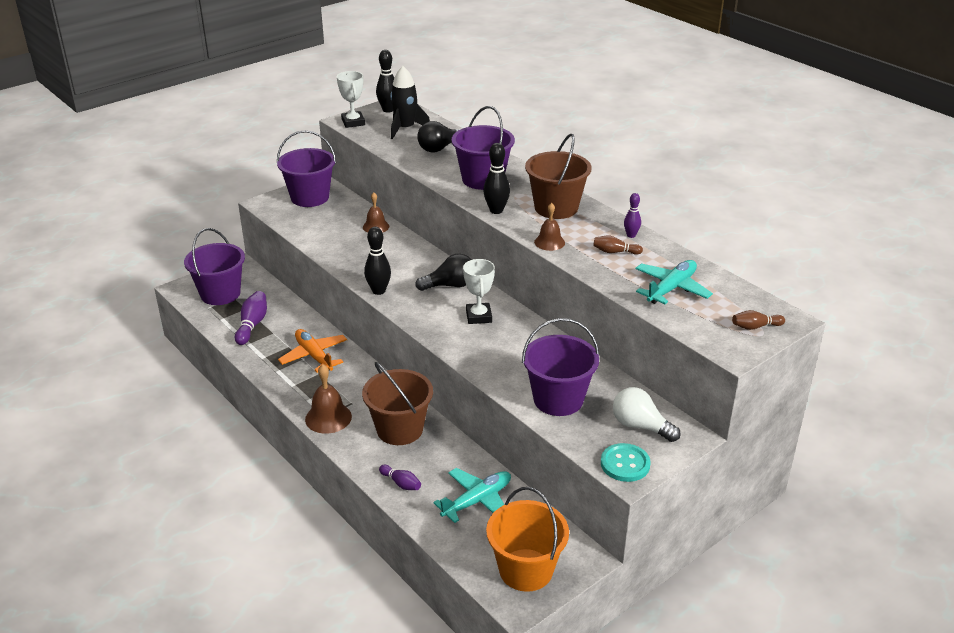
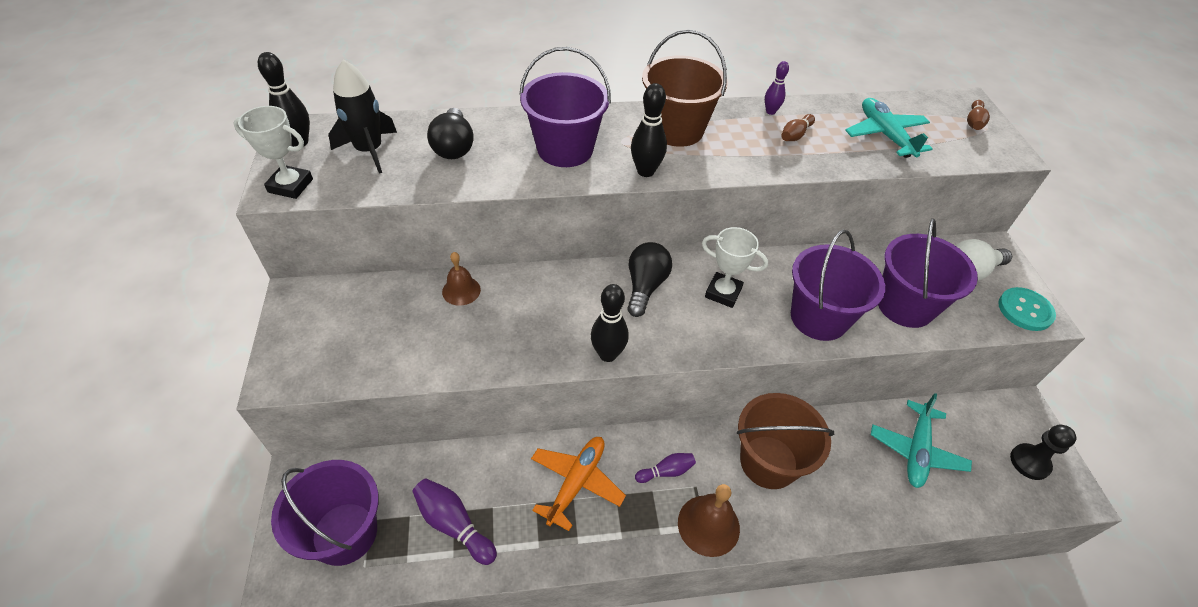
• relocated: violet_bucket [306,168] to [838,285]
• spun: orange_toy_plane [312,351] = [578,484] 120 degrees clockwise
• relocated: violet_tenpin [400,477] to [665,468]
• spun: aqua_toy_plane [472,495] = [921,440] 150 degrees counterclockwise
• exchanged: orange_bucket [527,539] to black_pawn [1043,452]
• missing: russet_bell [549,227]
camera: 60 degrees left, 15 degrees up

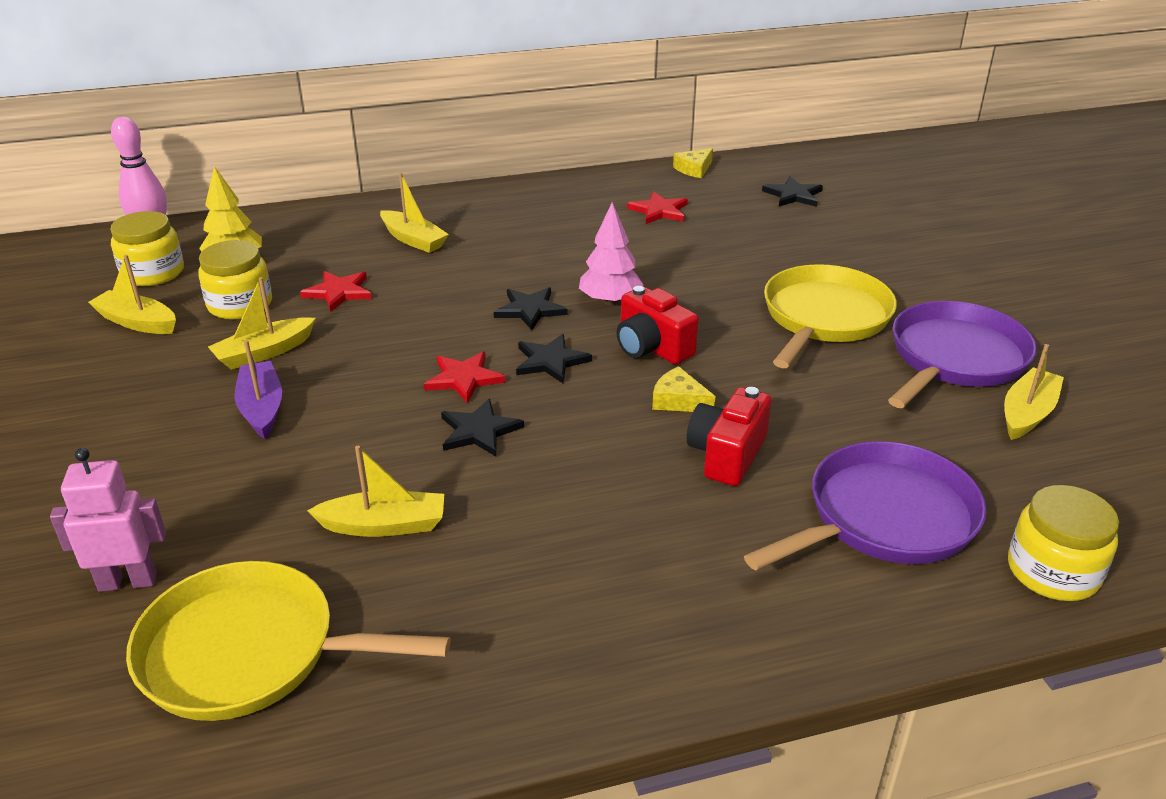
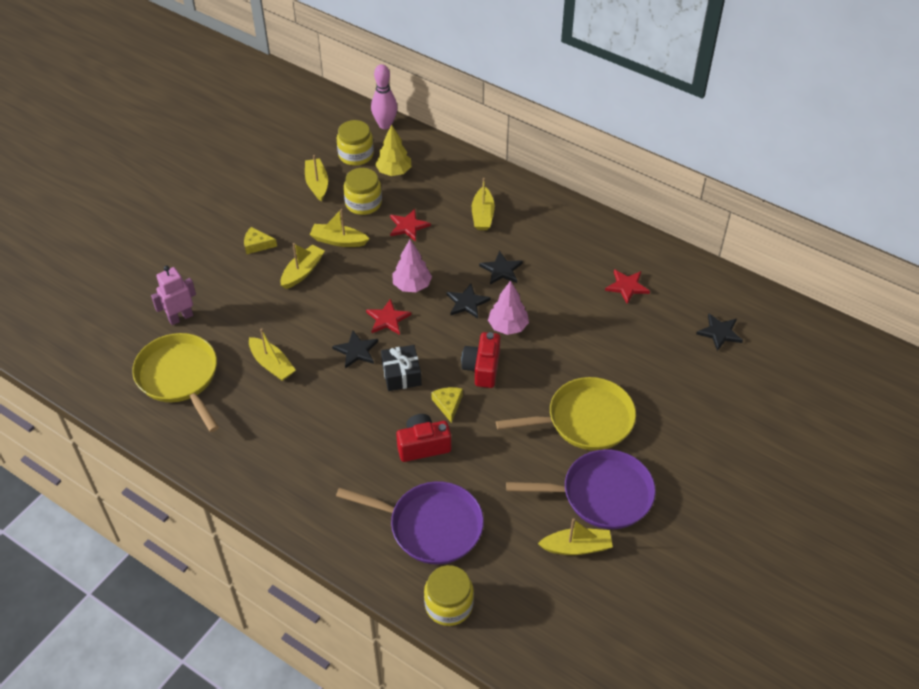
• spun: rosy_robot_figure [108,520] = [173,295] 75 degrees counterclockwise
• colour: violet_toy_boat [258,389] to yellow_toy_boat [302,266]
• relocated: black_star_shape [554,358] to [501,268]
• relocated: yellow_cheese_wedge [693,163] to [260,240]
• appeared: black_present [401,368]
• appeared: rosy_toy_tree [412,266]
camera: 50 degrees right, 15 degrees up

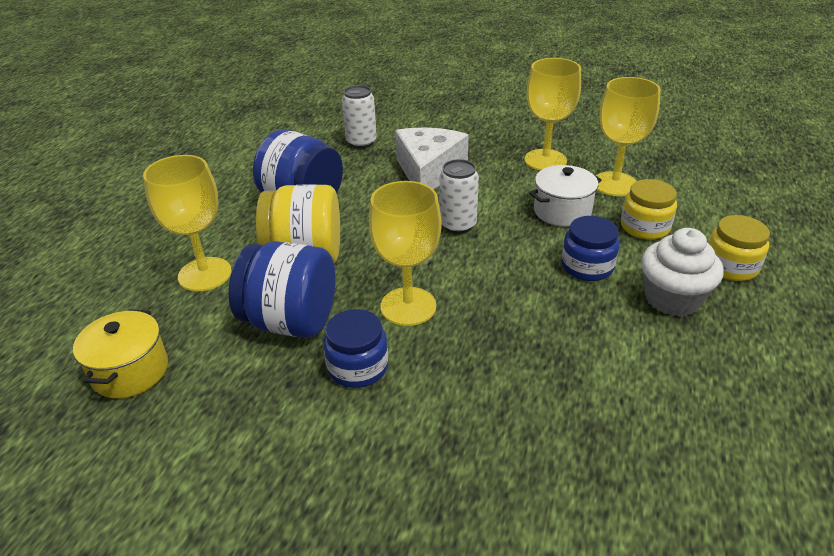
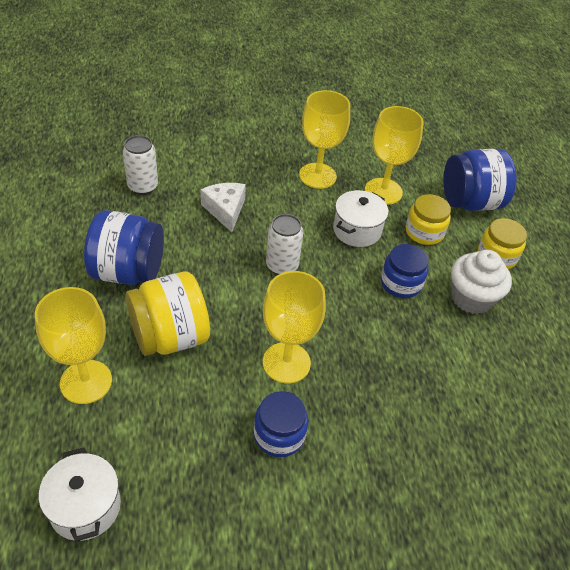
• colour: yellow_cooking_pot [120,354] to white_cooking_pot [80,495]
• relocated: royal_blue_jar [282,289] to [480,180]
• size: white_cheese_wedge [432,158] = [223,207] x0.66
camera: 30 degrees left, 10 degrees up

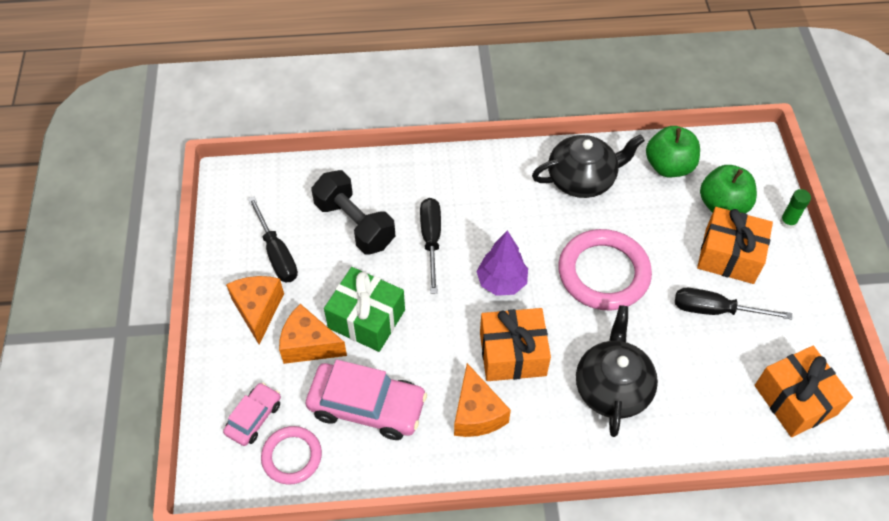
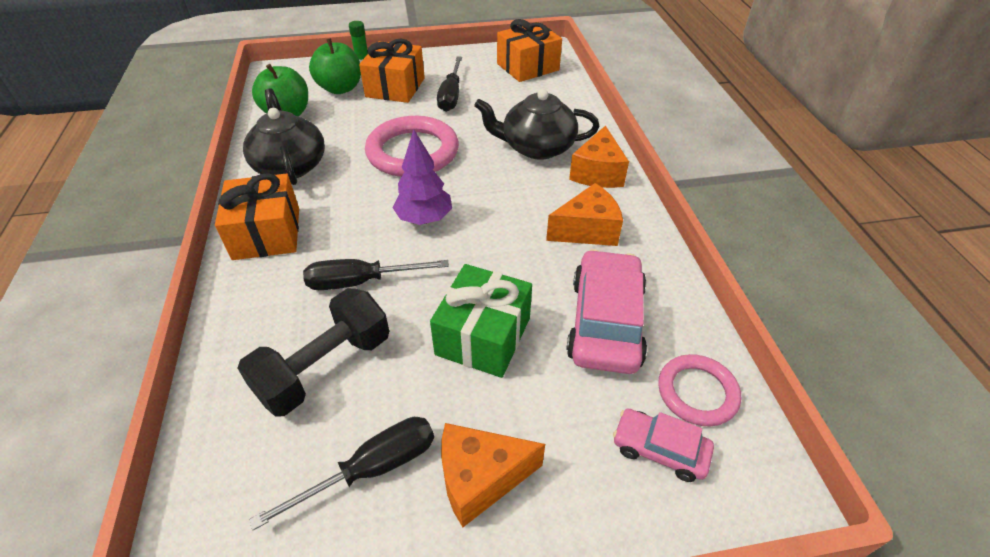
• relocated: orange_cheese_wedge [313,334] to [599,157]
• relocated: orange_present [515,344] to [257,216]
camera: 95 degrees left, 10 degrees down

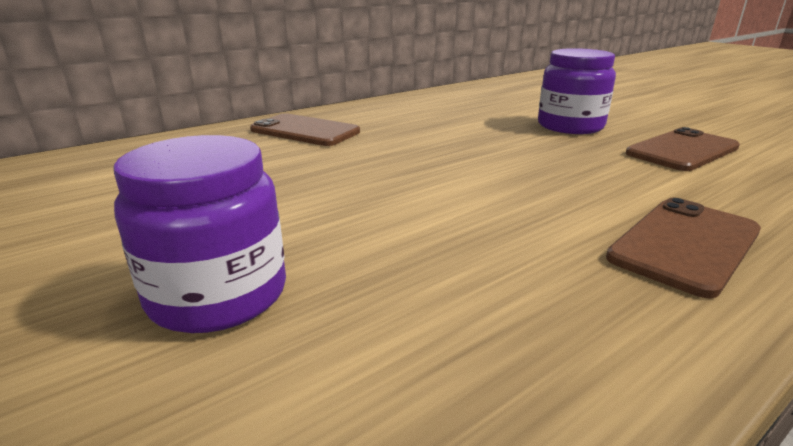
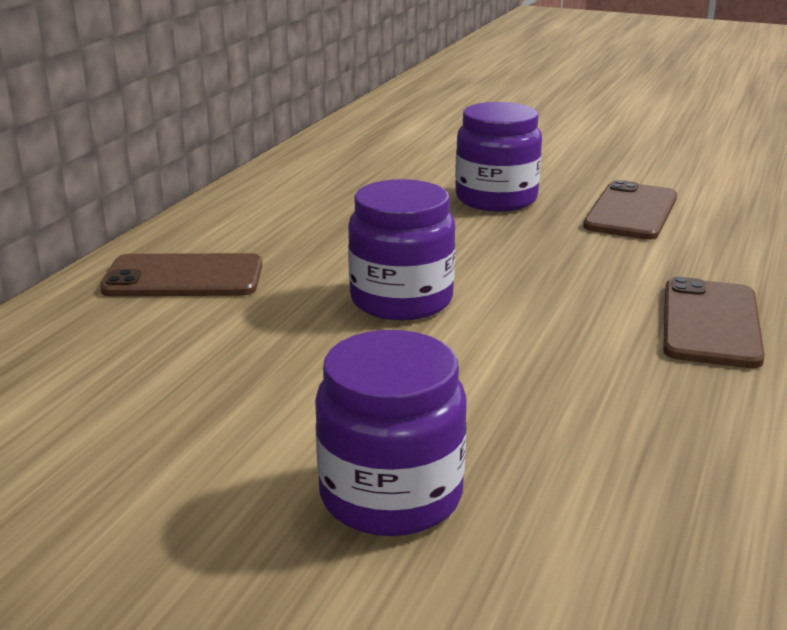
• appeared: violet_jar [401,249]
camera: 30 degrees left, 0 degrees up

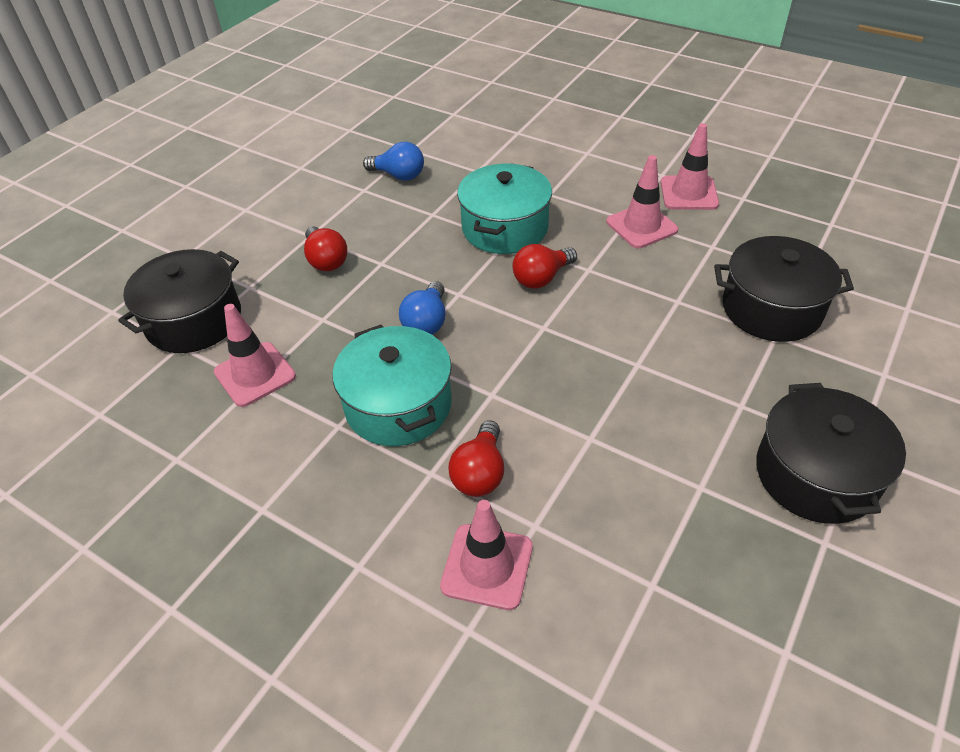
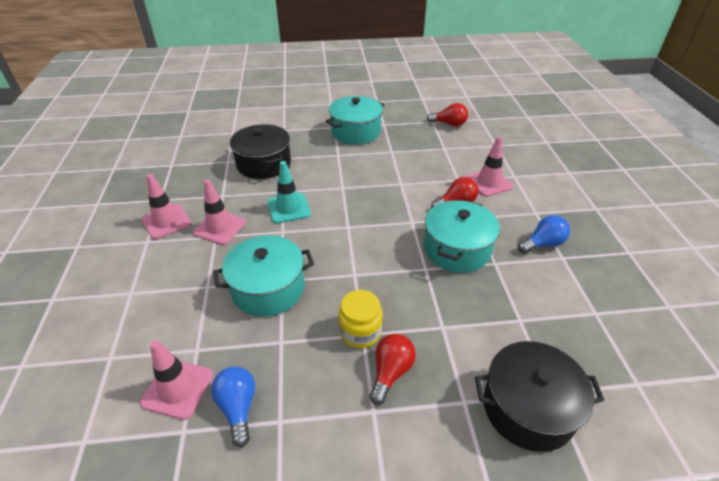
• relocated: rosy_traffic_cone [255,355] to [177,380]
• relocated: royal_blue_bulb [422,308] to [544,234]
• relocated: scarlet_bulb [544,266] to [447,115]
• colour: black_cooking_pot [831,453] to aqua_cooking_pot [355,120]
• appeared: aqua_traffic_cone [289,192]
• appeared: yellow_jar [360,319]
camera: 130 degrees left, 5 degrees down

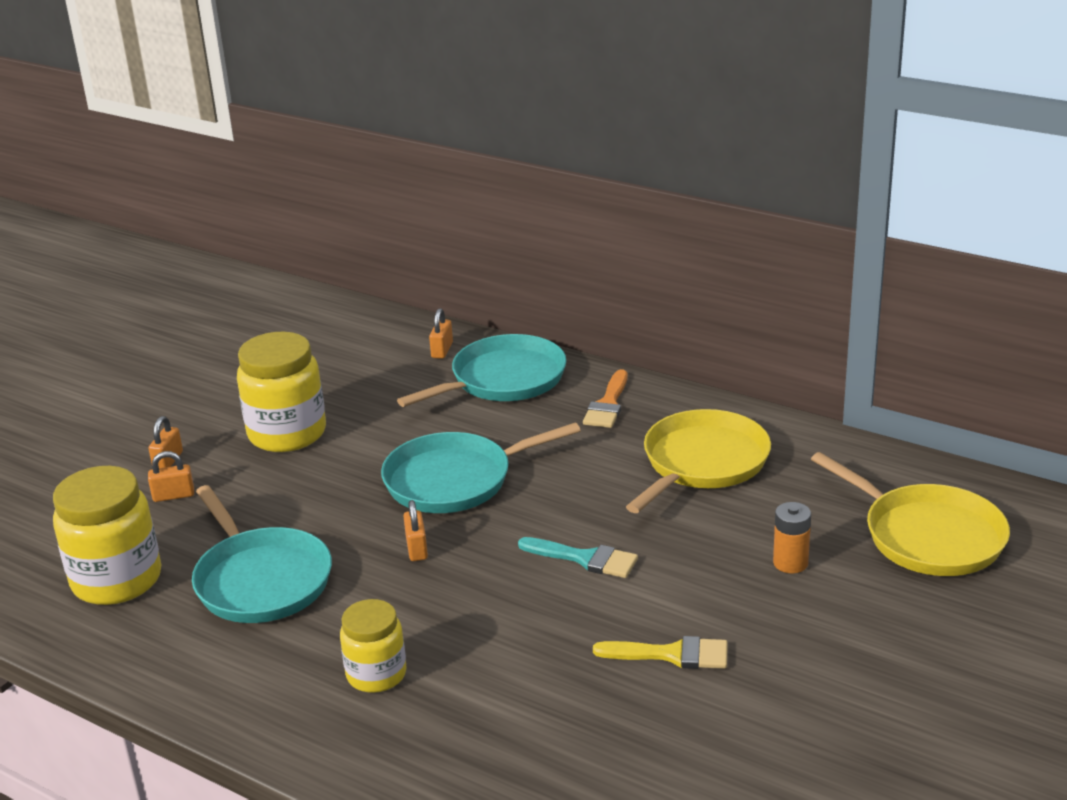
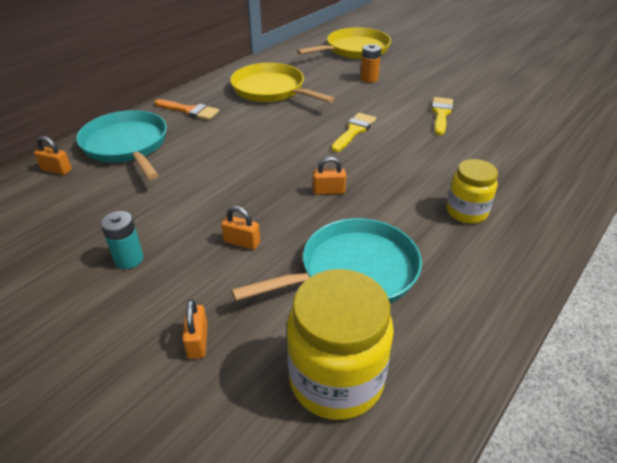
• relocated: orange_small_lock [165,442] to [240,228]
• exchanged: yellow_jar [281,392] to aqua_AA_battery [122,240]
• missing: aqua_pan [481,467]
• colour: aqua_paintbrush [578,557] to yellow_paintbrush [353,132]
camera: 85 degrees left, 10 degrees up

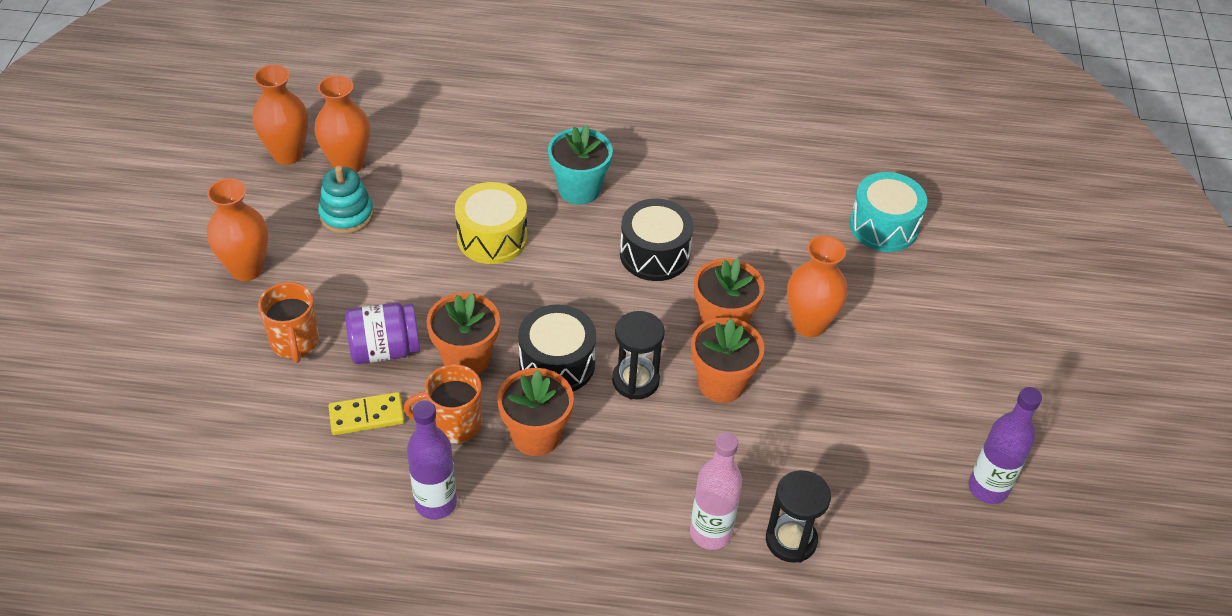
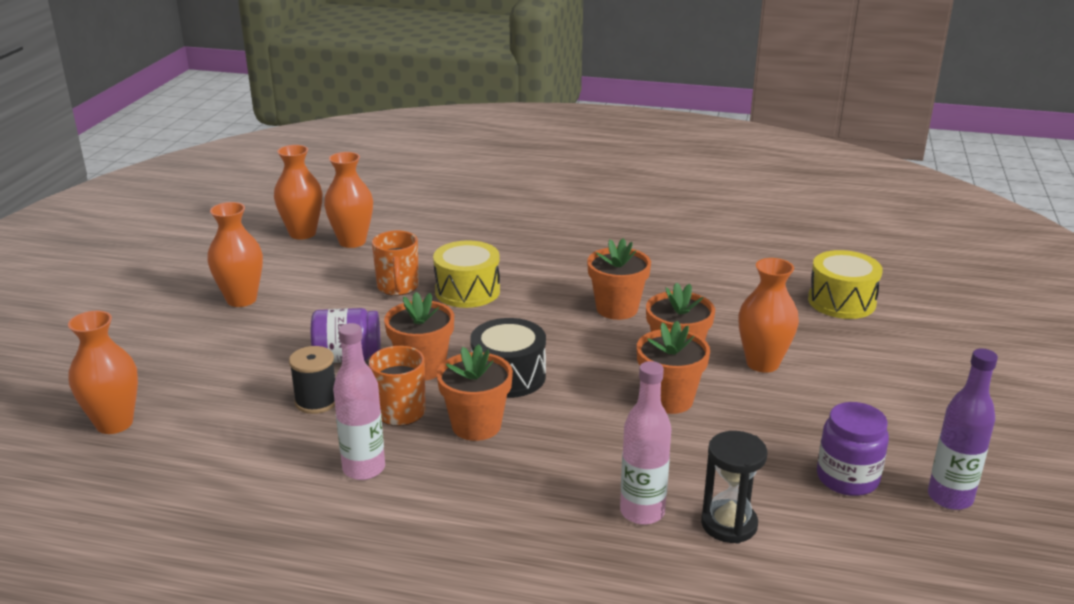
• relocated: orange_tea_mug [288,322] to [395,263]
• missing: aqua_ring_stacker [346,200]
• exchanged: yellow_domino [366,413] to black_bobbin [312,380]
• colour: violet_drink_bottle [432,460] to rosy_drink_bottle [359,401]
• missing: aqua_plant_pot [580,165]
• missing: black_hourglass [638,355]
• exchanged: black_snare_drum [657,240] to orange_plant_pot [619,279]
• colour: aqua_snare_drum [888,212] to yellow_snare_drum [845,284]
• appeared: orange_flower_vase [103,372]
• appeared: violet_jar [853,449]
camera: 10 degrees right, 20 degrees down

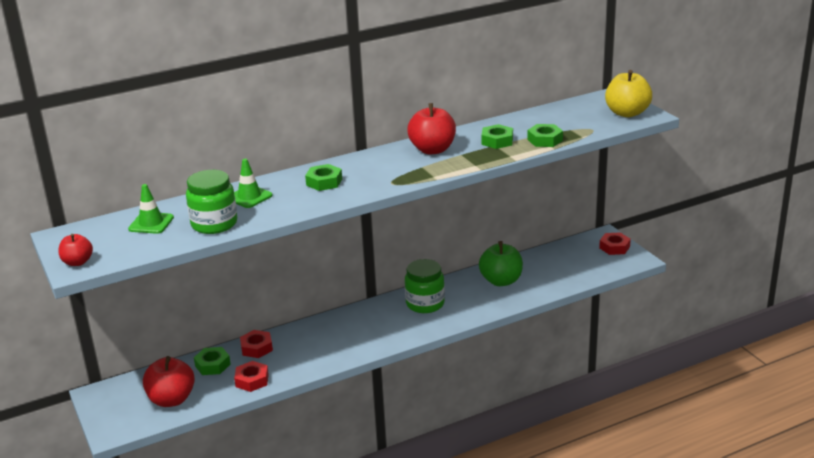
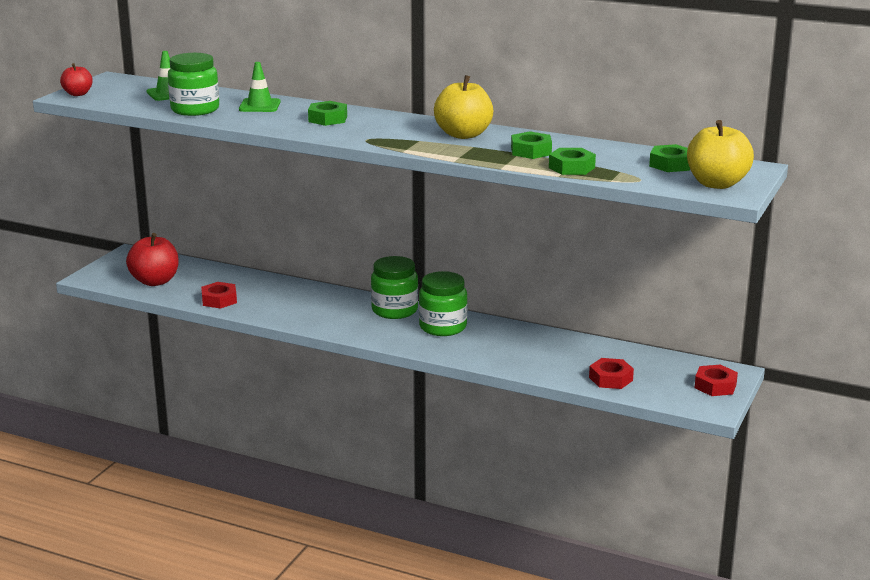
• relocated: green_nut [212,361] to [669,158]
• relocated: scarlet_nut [256,344] to [611,373]
• colour: scarlet_toy_apple [431,128] to yellow_toy_apple [463,107]
• missing: green_toy_apple [501,263]
• appeared: green_jar [394,287]
camera: 50 degrees right, 5 degrees down

